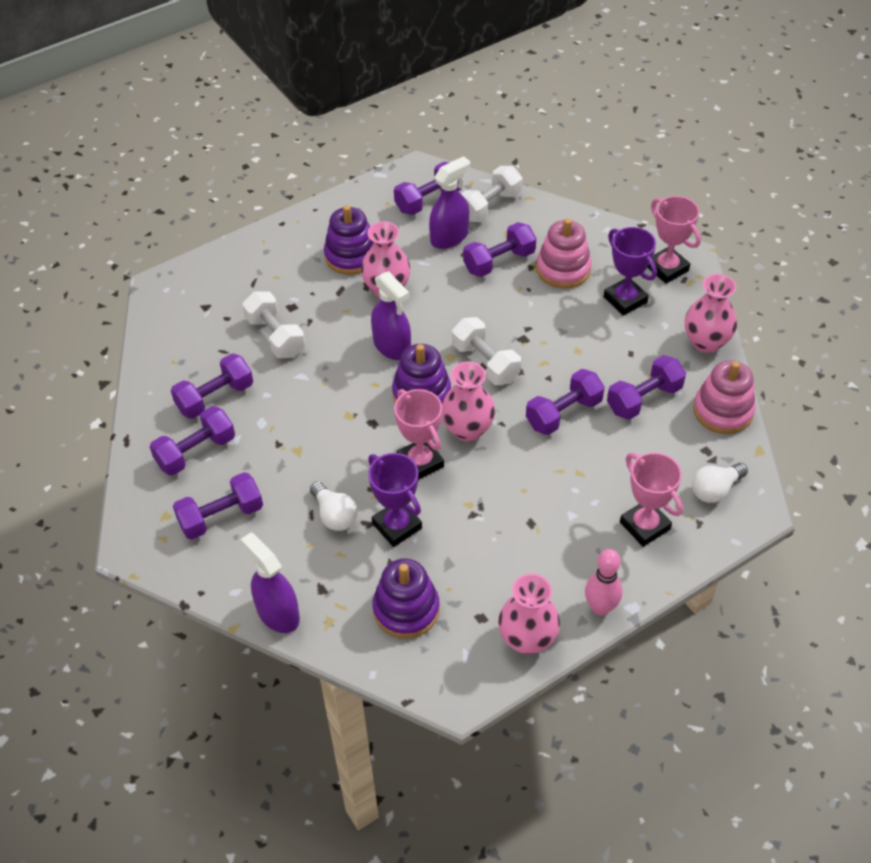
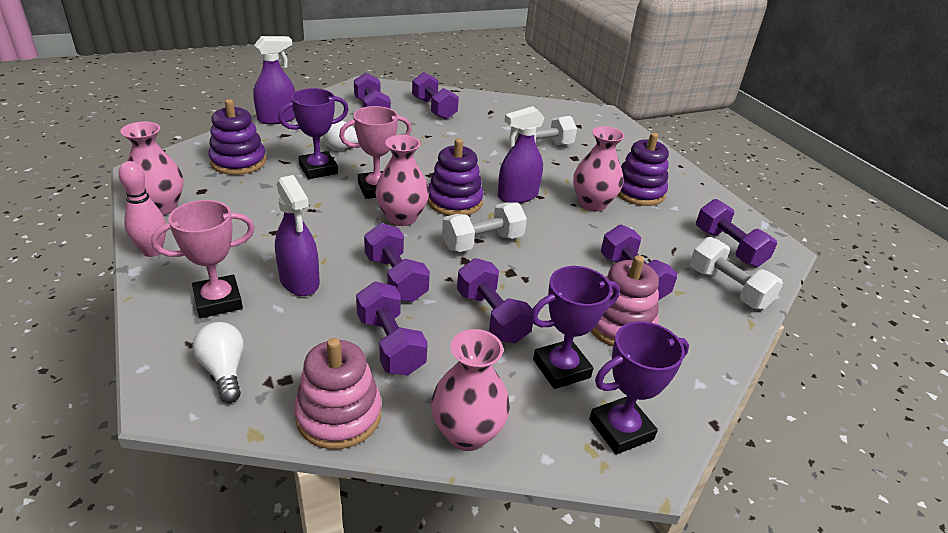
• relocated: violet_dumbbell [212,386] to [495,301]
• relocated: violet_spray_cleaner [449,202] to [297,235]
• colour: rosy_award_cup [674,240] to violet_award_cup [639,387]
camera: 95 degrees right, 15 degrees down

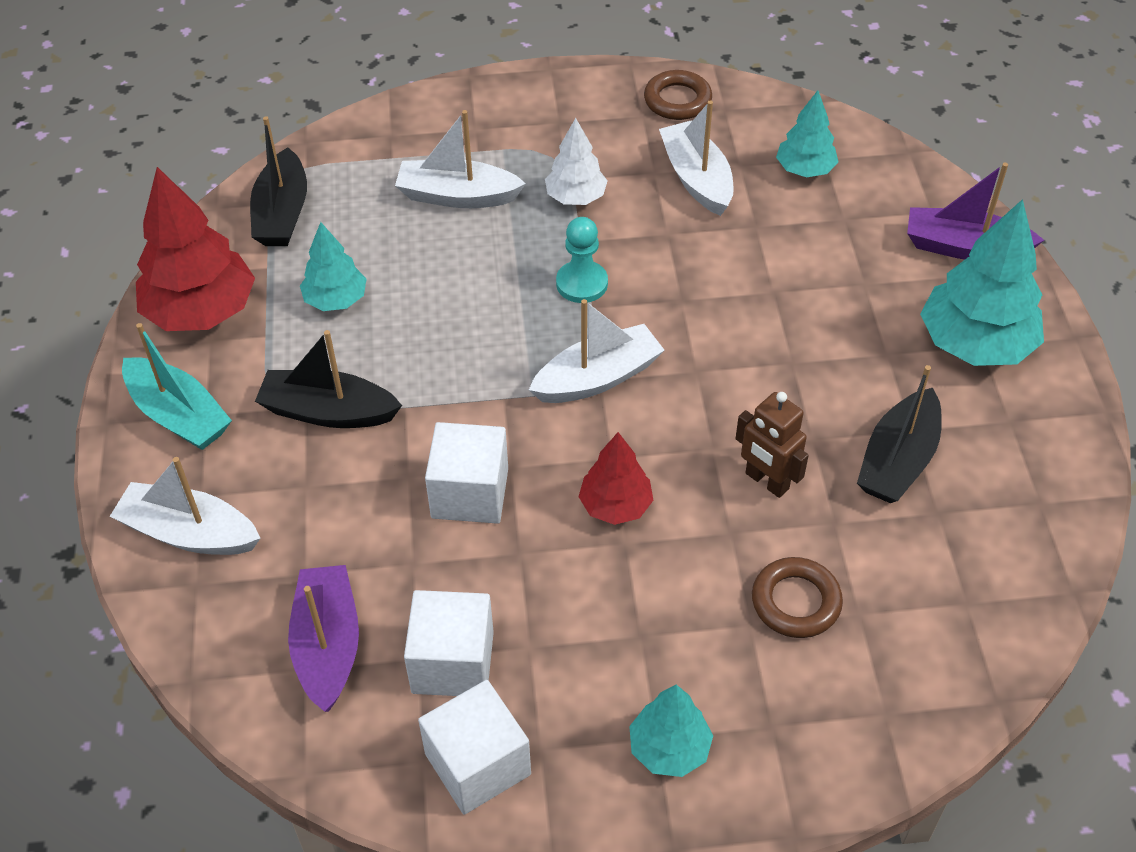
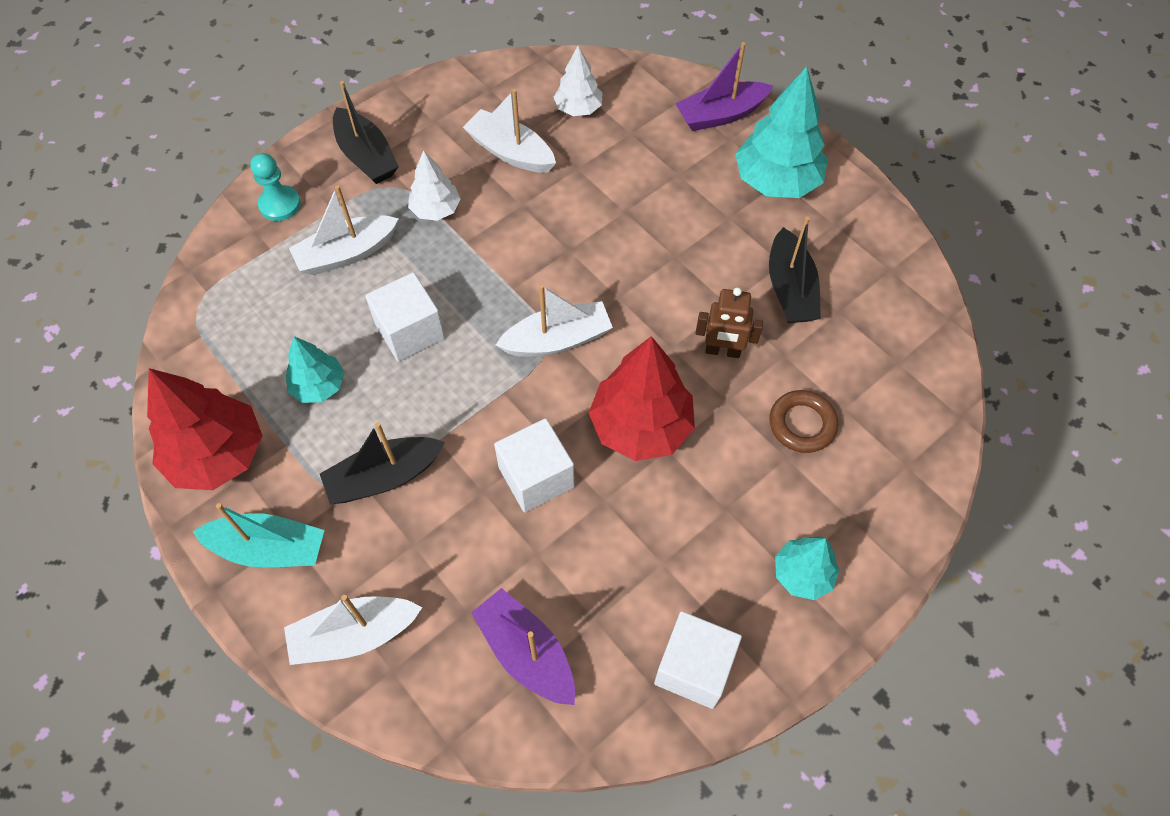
• relocated: black_toy_boat [278,181] to [366,132]
• relocated: white_cube [449,643] to [405,317]
• spun: white_toy_boat [596,351] = [554,321] 45 degrees clockwise
• relocated: aqua_pawn [582,260] to [275,187]
• size: scarlet_toy_tree [615,478] = [642,398] x1.76
• missing: russet_torus [678,95]
• colour: aqua_toy_tree [807,133] to white_toy_tree [578,81]
camera: 35 degrees left, 10 degrees up

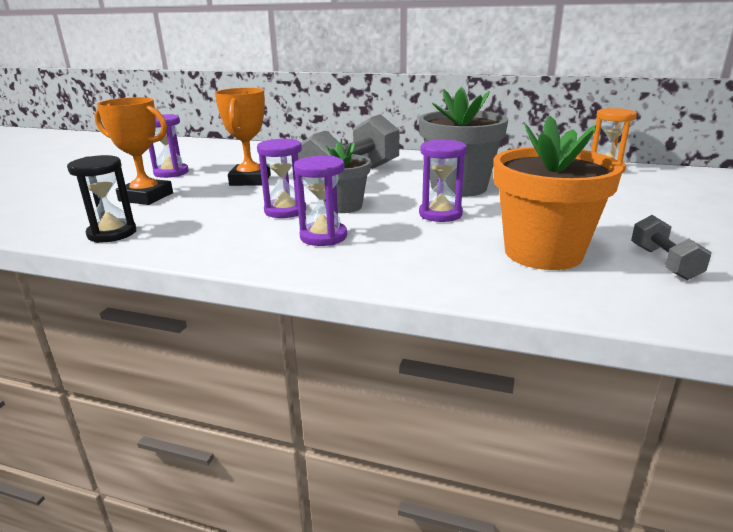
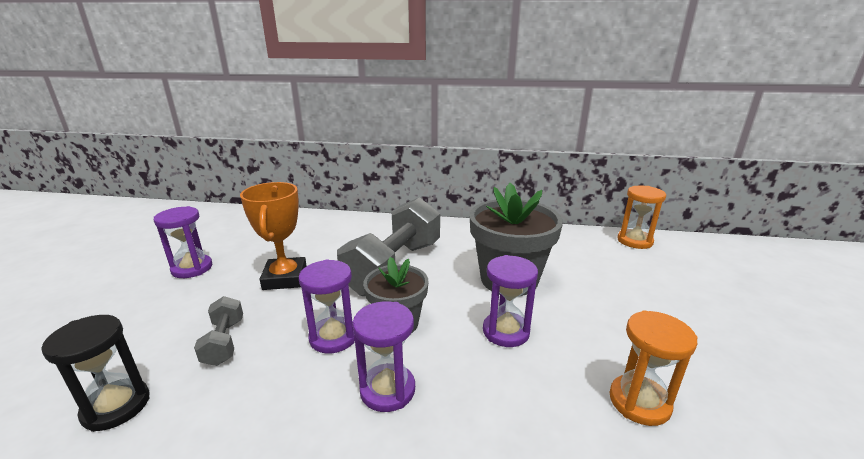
• missing: orange_award_cup [133,151]
• exchanged: orange_plant_pot [558,193] to orange_hourglass [653,368]
• relocated: grey_dumbbell [671,247] to [218,331]
camera: 10 degrees left, 0 degrees up

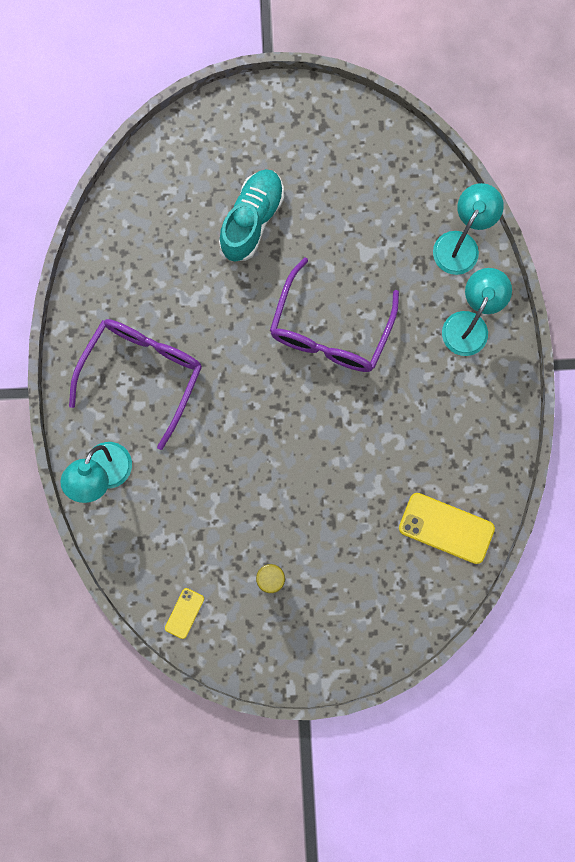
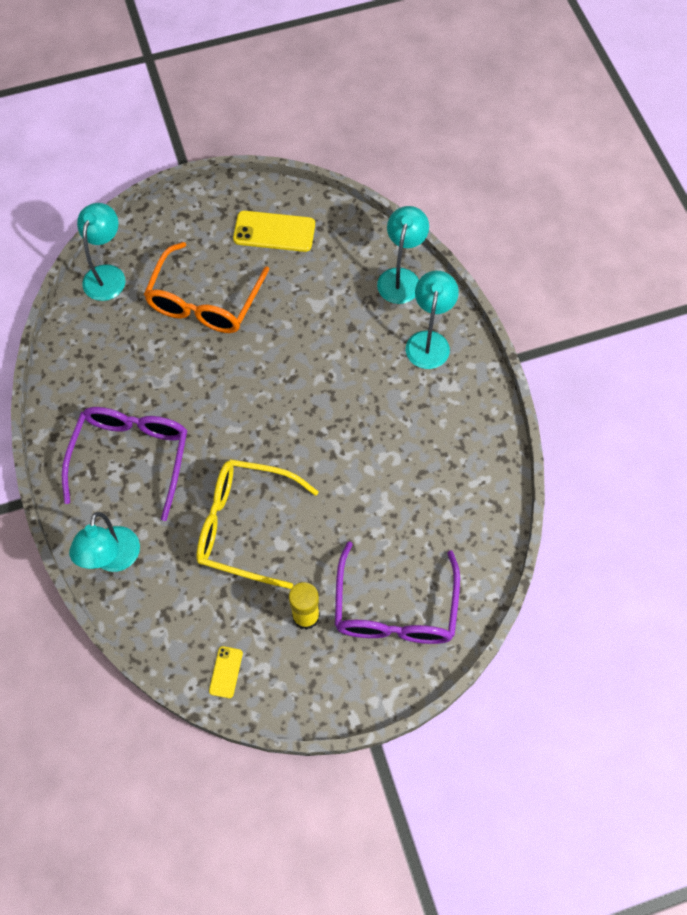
• exchanged: aqua_shoe [251,215] to orange_glasses [206,287]
• relocated: violet_glasses [334,315] to [397,592]
• relocated: yellow_smartphone [447,528] to [274,231]
• appeared: aqua_lamp [101,252]
• appeared: yellow_glasses [257,524]
camera: 15 degrees left, 15 degrees down

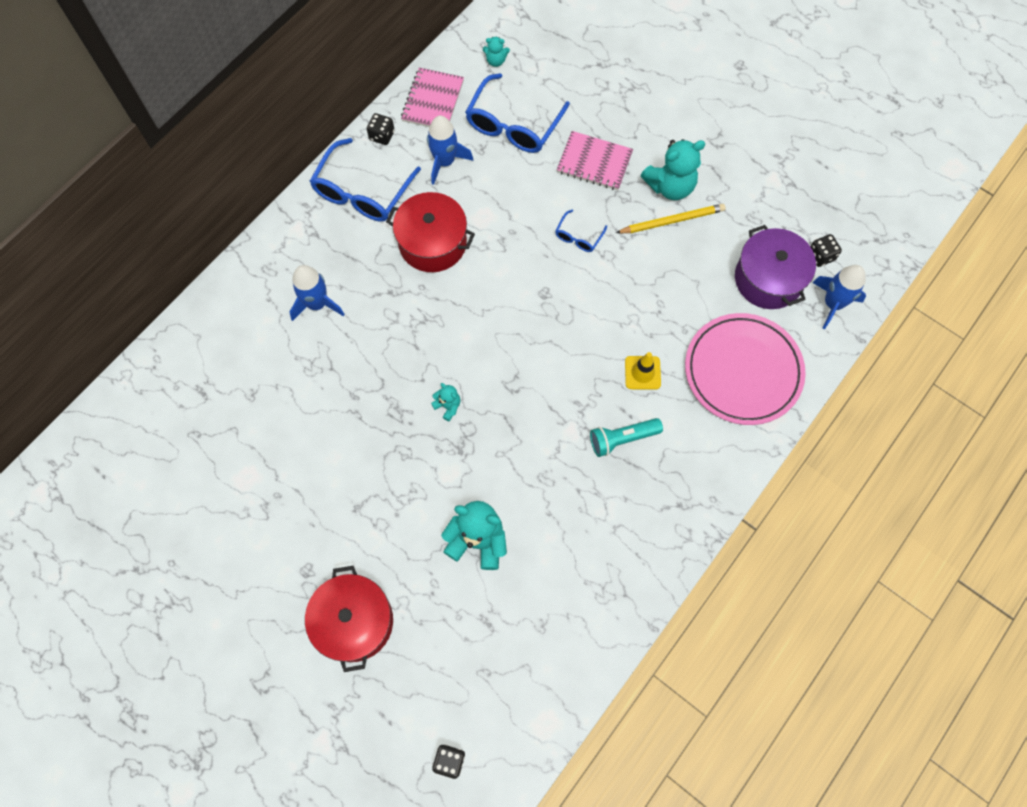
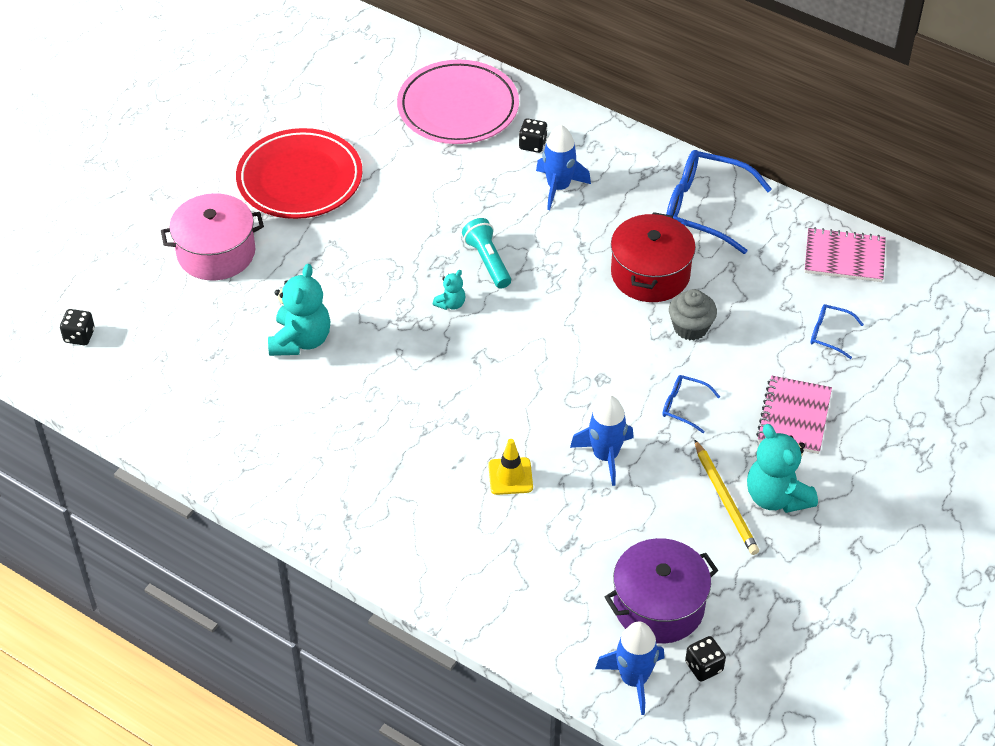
• colour: scarlet_cooking_pot [349,619] to rosy_cooking_pot [212,236]
• relocated: black_dice [381,129] to [533,135]
• relocated: royal_blue_spaceship [450,150] to [602,441]
• size: royal_blue_glasses [517,113] = [837,331] x0.48
• missing: aqua_teddy [496,51]
• relocated: aqua_torch [626,437] to [486,253]
• relocated: rosy_plate [745,369] to [458,102]
• appeared: scarlet_plate [299,173]
• appeared: grey_muffin [693,314]
camera: 85 degrees right, 20 degrees down

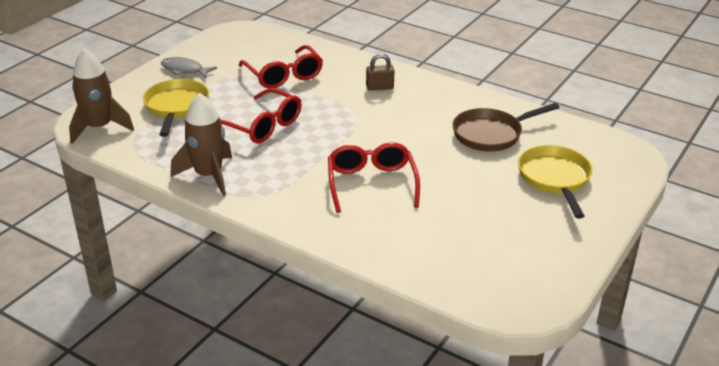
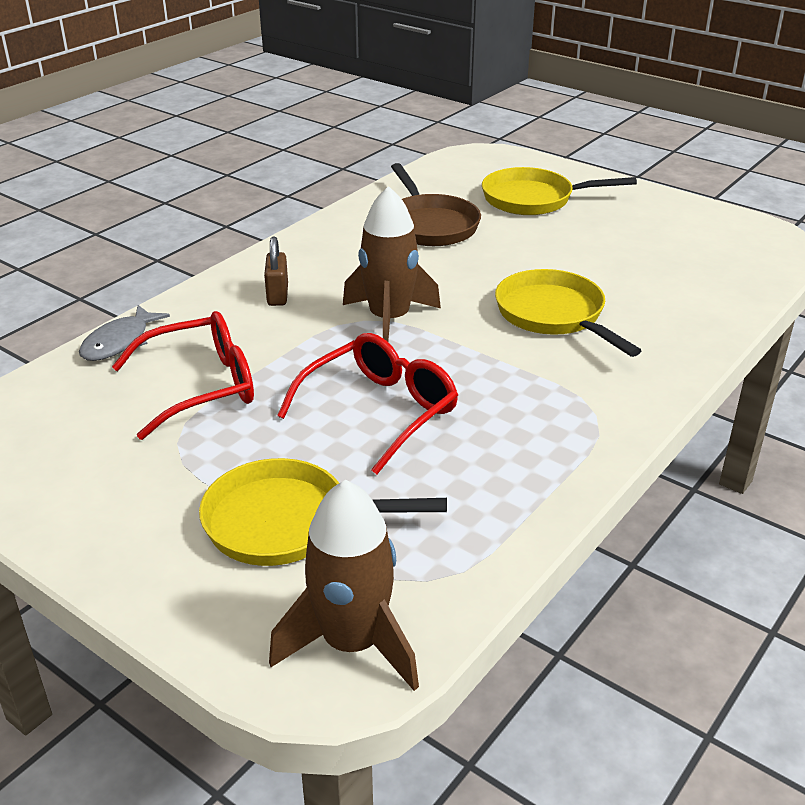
• relocated: grey_toy_fish [189,67] to [124,333]
• relocated: russet_spaceship [201,144] to [392,264]
• exchanged: scarlet_glasses [374,177] to yellow_pan [568,313]
camera: 85 degrees left, 0 degrees up

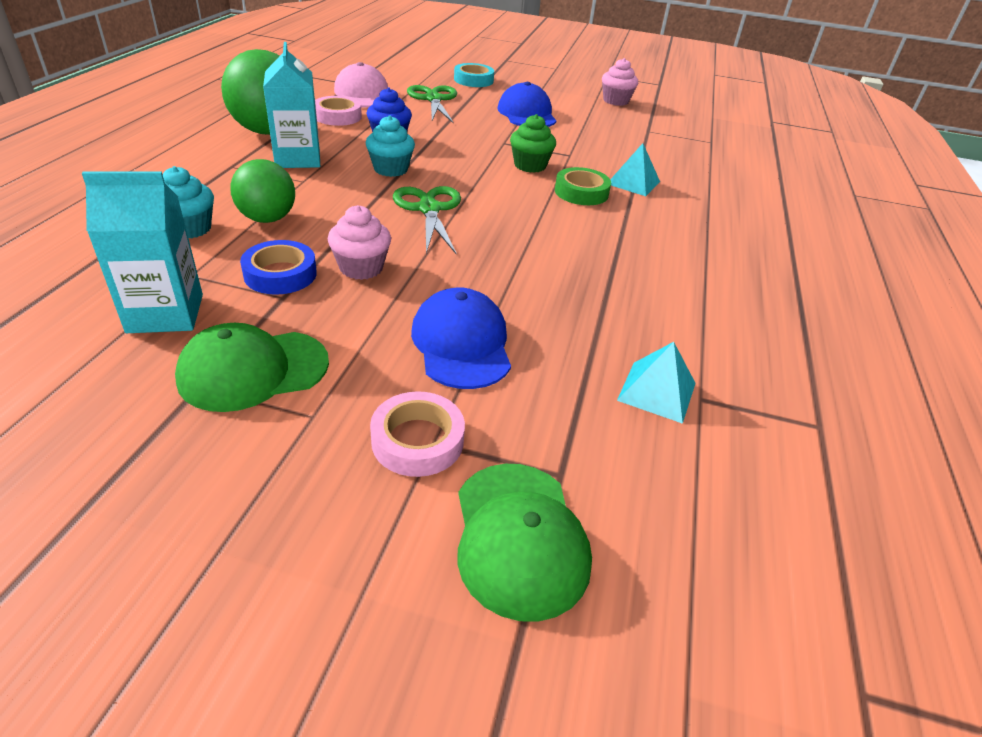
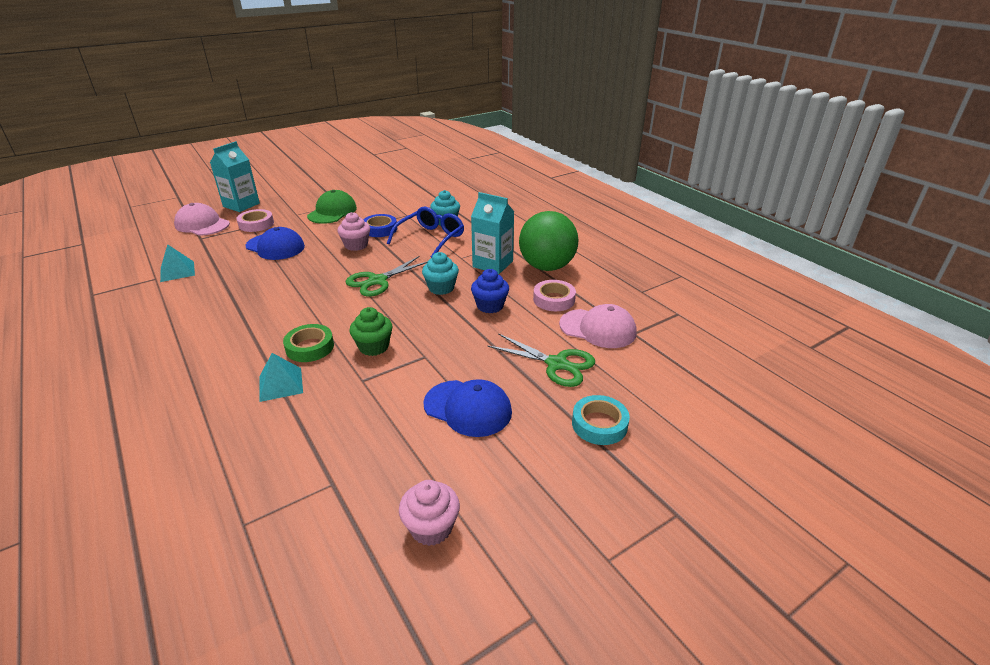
• relocated: aqua_milk_carton [142,252] to [235,176]
• exchanged: green_sphere [263,191] to royal_blue_glasses [425,232]
• spun: green_pair_of_scissors [427,220] = [386,276] 105 degrees clockwise
• colour: green_baseball_cap [524,543] to rosy_baseball_cap [202,219]
camera: 135 degrees right, 5 degrees down

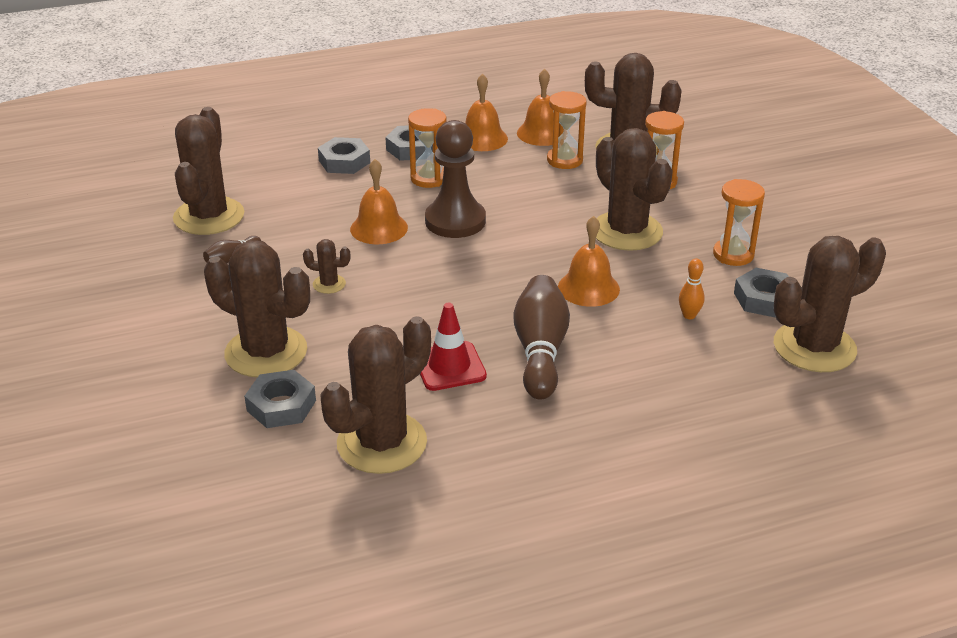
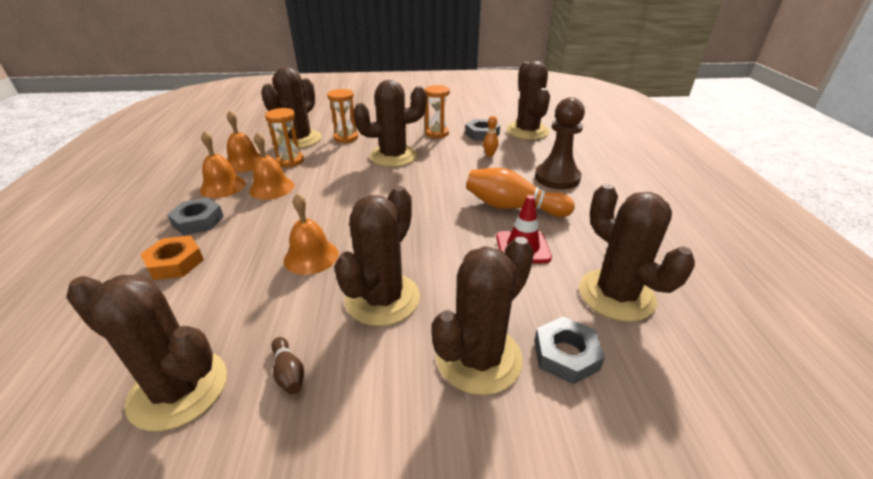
• size: russet_prickly_plant [326,266] = [377,256] x2.30
• colour: grey_nut [344,155] to orange_nut [172,258]
• missing: orange_hourglass [427,148]
• relocated: russet_pawn [455,179] to [560,143]
• colour: russet_tenpin [541,337] to orange_tenpin [520,192]
• relocated: orange_bell [589,261] to [271,166]
camera: 75 degrees left, 0 degrees up

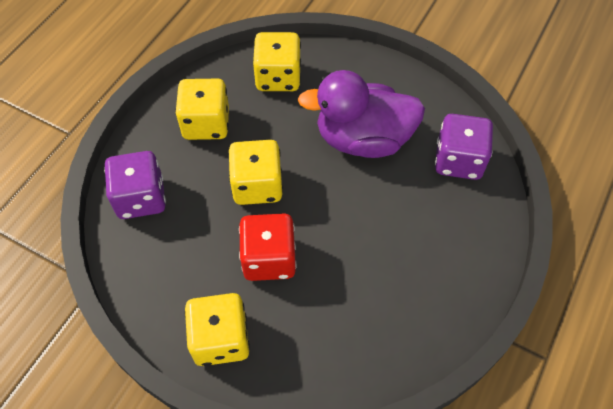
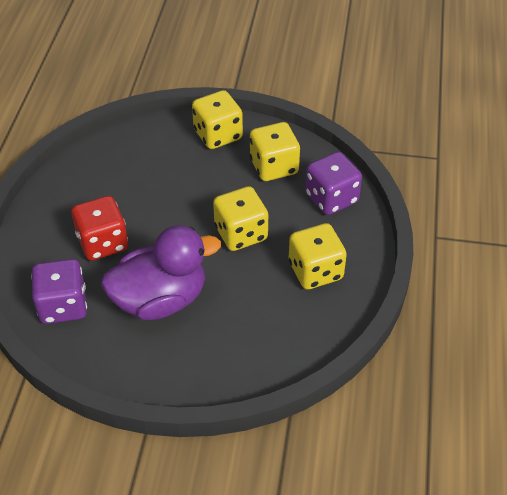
• relocated: scarlet_dice [268,247] to [99,228]
• relocated: yellow_dice [277,61] to [275,151]
camera: 160 degrees right, 10 degrees down

